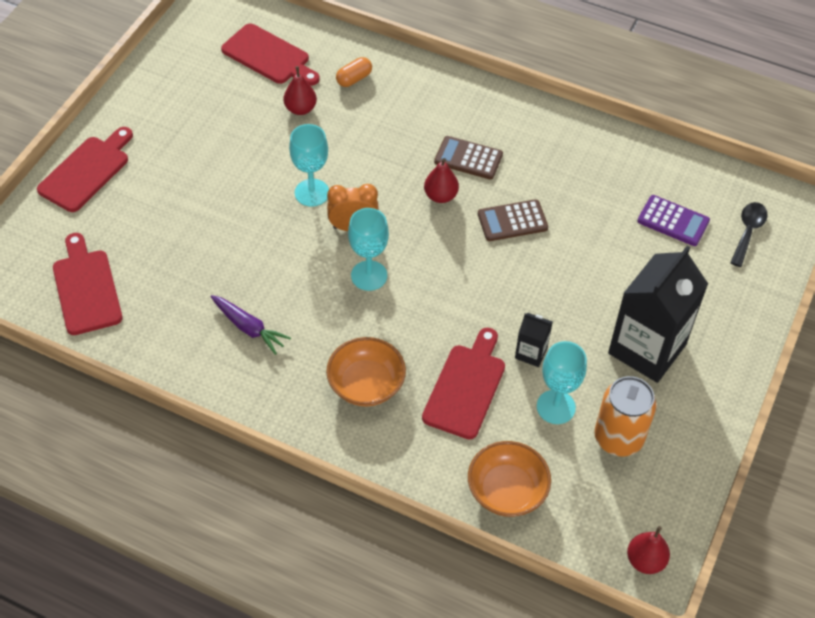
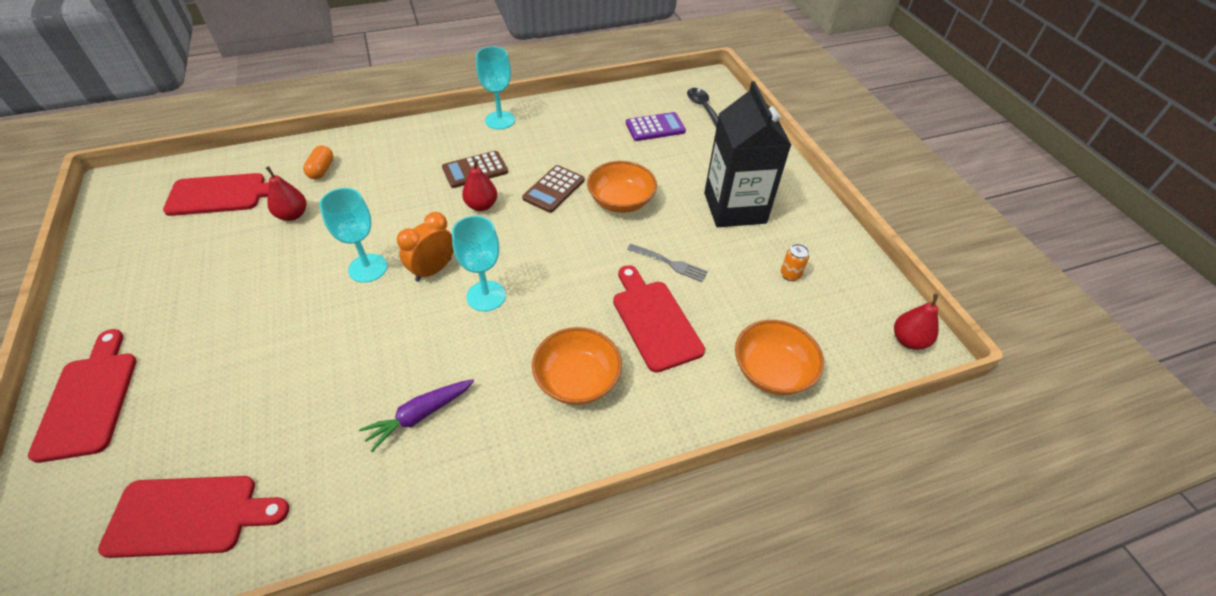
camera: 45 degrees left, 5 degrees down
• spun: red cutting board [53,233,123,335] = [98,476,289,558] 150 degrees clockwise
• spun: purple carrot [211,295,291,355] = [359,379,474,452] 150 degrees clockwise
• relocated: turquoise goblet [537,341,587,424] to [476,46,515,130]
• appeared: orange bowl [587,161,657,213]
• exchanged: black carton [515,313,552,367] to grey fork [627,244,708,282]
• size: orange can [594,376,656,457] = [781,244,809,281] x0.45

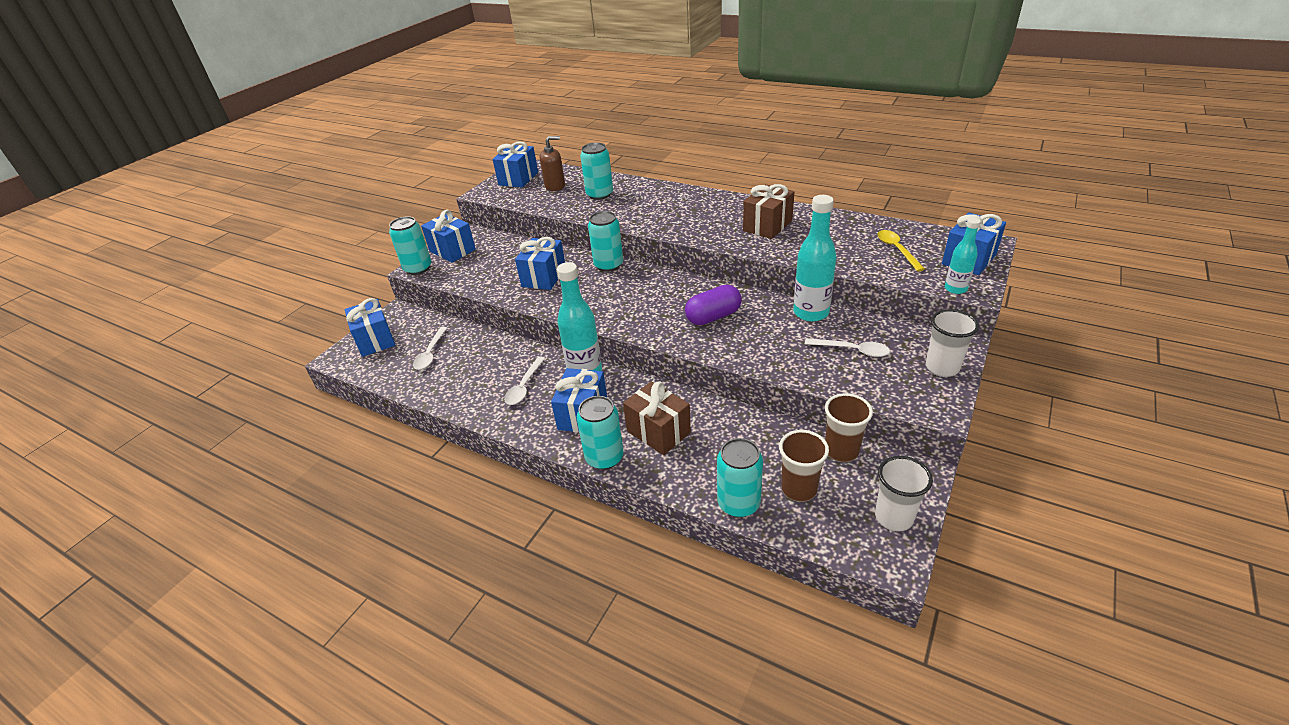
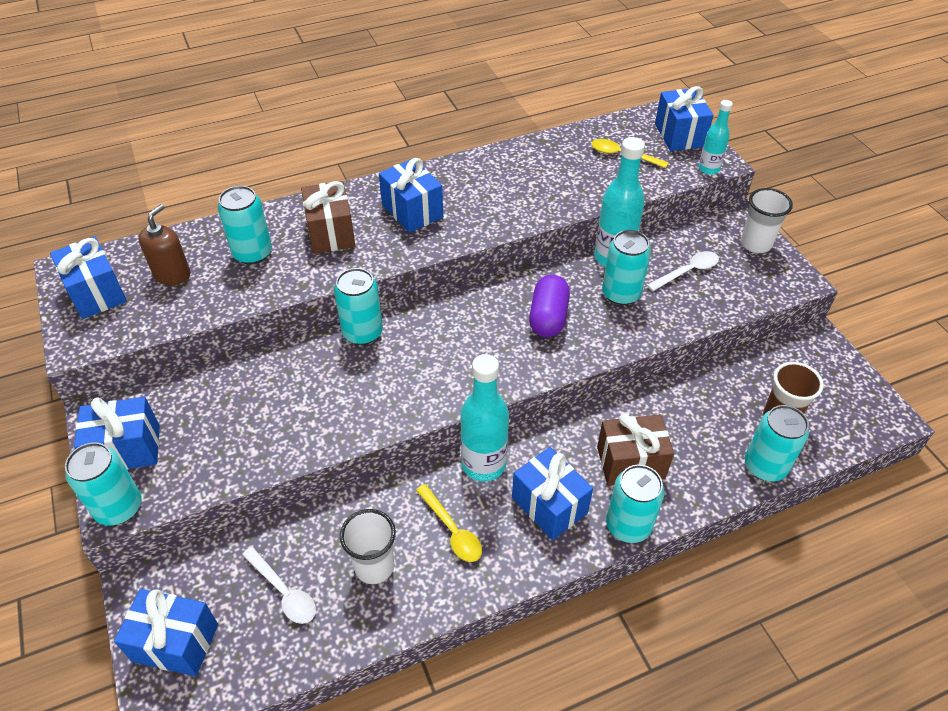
camera: 55 degrees left, 10 degrees up
• relocated: brown gift [743,184,794,239] to [301,181,355,254]
• relocated: white cup [875,456,933,532] to [340,509,396,584]
• relocated: blue gift [515,237,565,290] to [379,158,443,233]
• colour: white spoon [504,356,545,405] to yellow spoon [416,484,482,562]
• appeared: turquoise can [602,230,651,305]
• missing: brown cup [825,393,873,462]

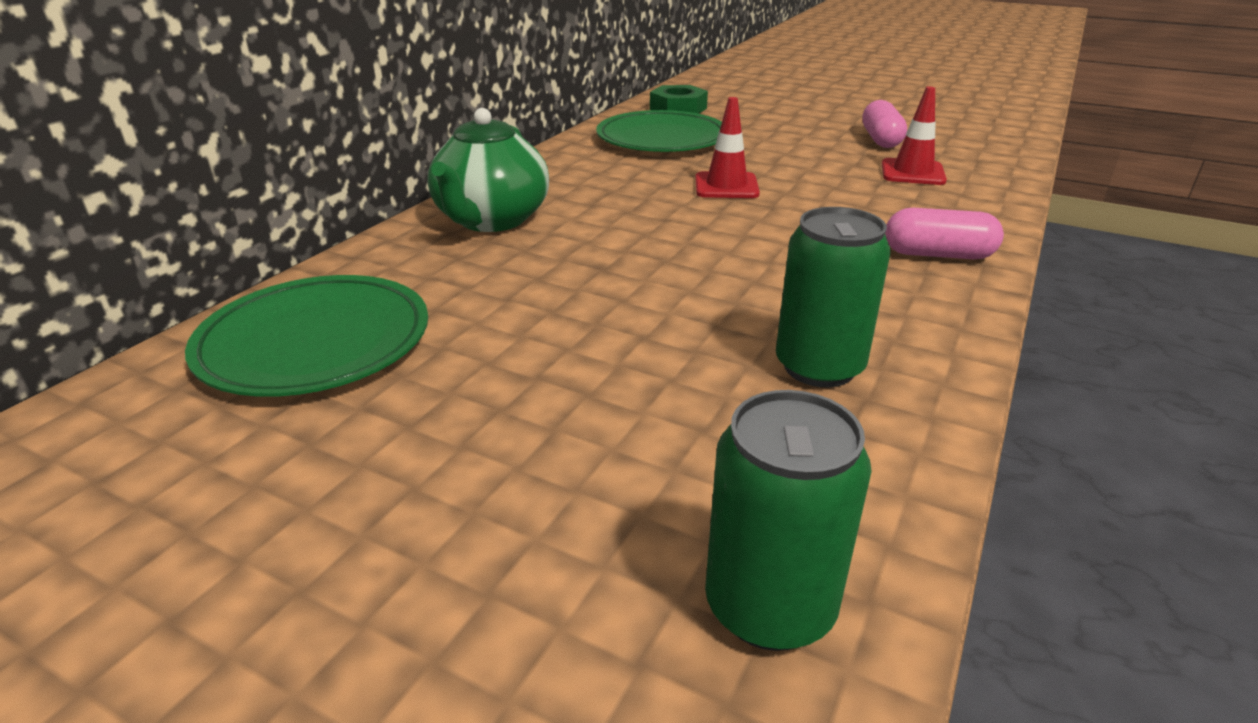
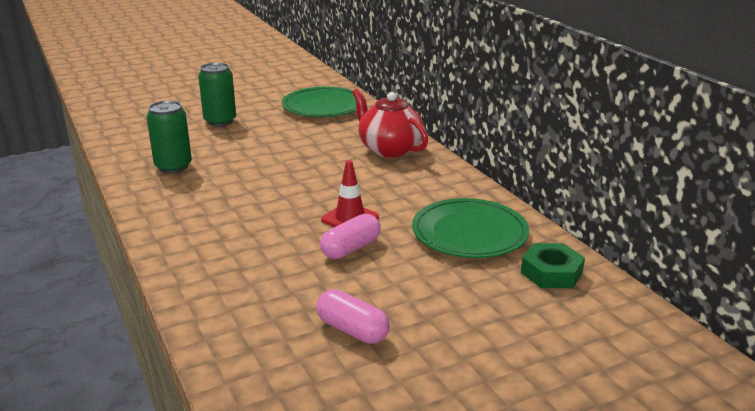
camera: 125 degrees right, 5 degrees down
• relocated: green can [705,390,872,651] to [198,63,236,126]
• relocated: pink capsule [885,208,1004,259] to [320,214,381,259]
• colour: green teapot [427,108,549,232] to red teapot [352,89,428,158]
• missing: red traffic cone [882,86,947,185]

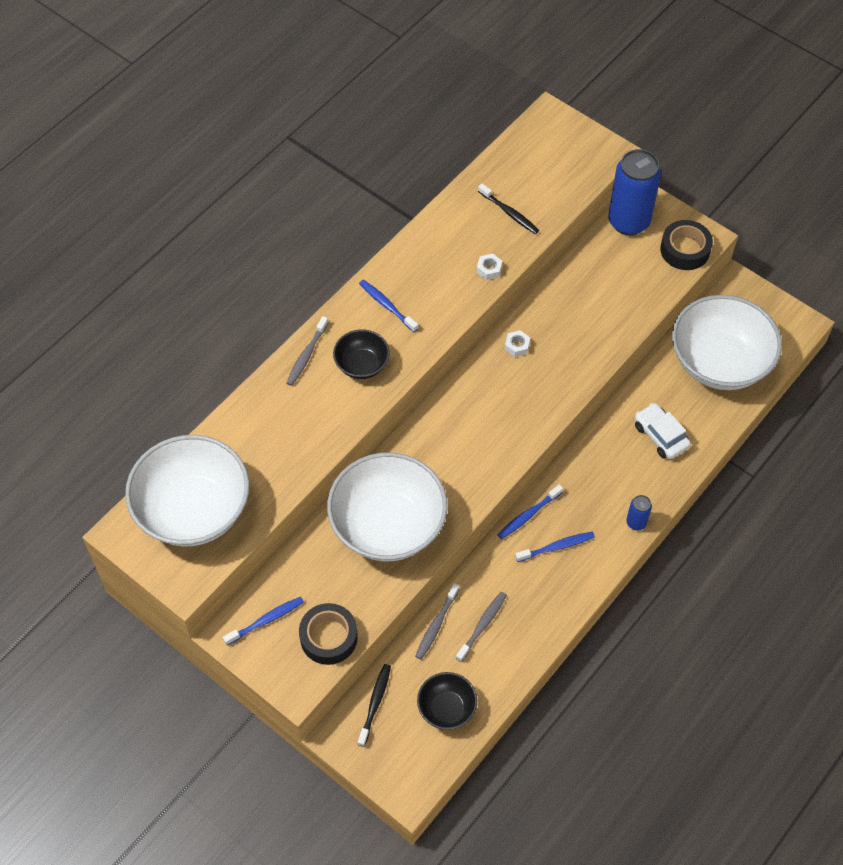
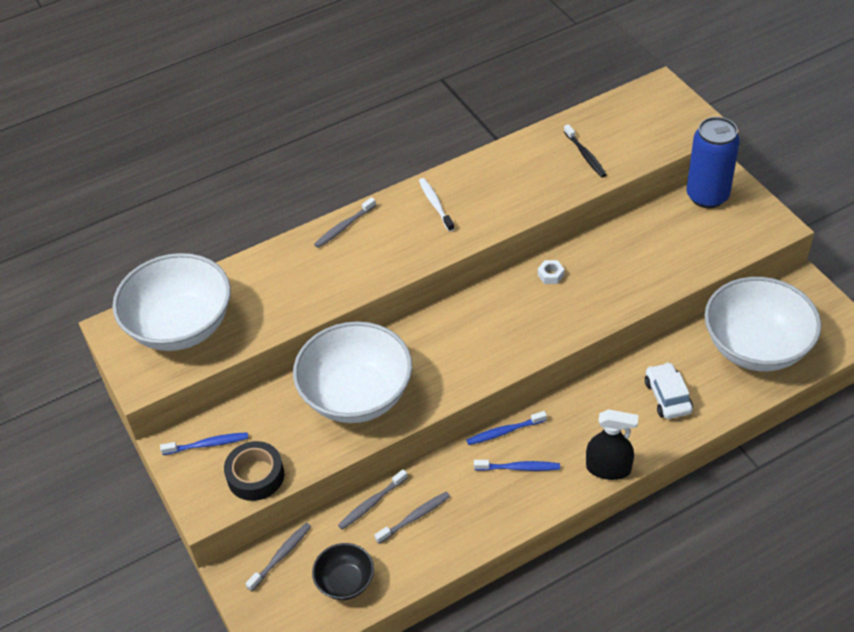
camera: 25 degrees right, 10 degrees down
• colour: black toothbrush [358,664,391,747] to grey toothbrush [245,523,311,591]
• colour: blue toothbrush [359,280,418,332] to white toothbrush [419,178,454,232]
• exchanged: blue can [626,495,652,530] to black spray bottle [586,409,639,480]
• missing: black bowl [333,329,390,379]
• missing: white nut [476,254,503,280]
• missing: black tape [660,220,713,270]

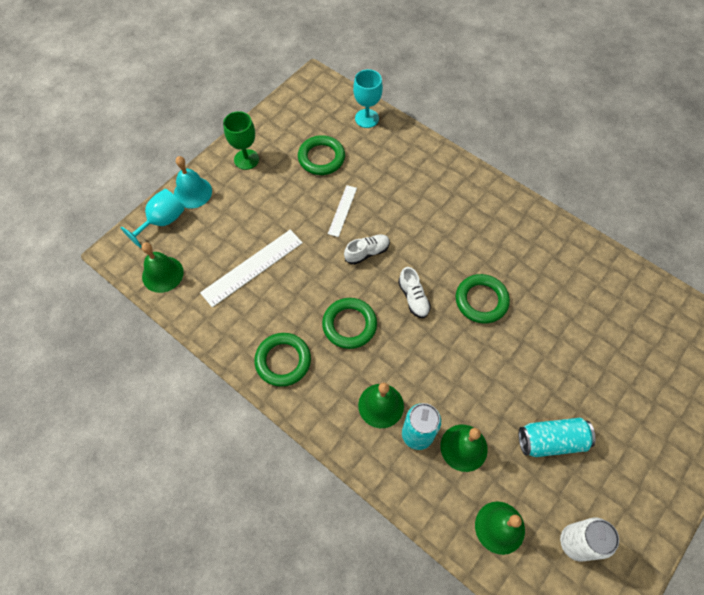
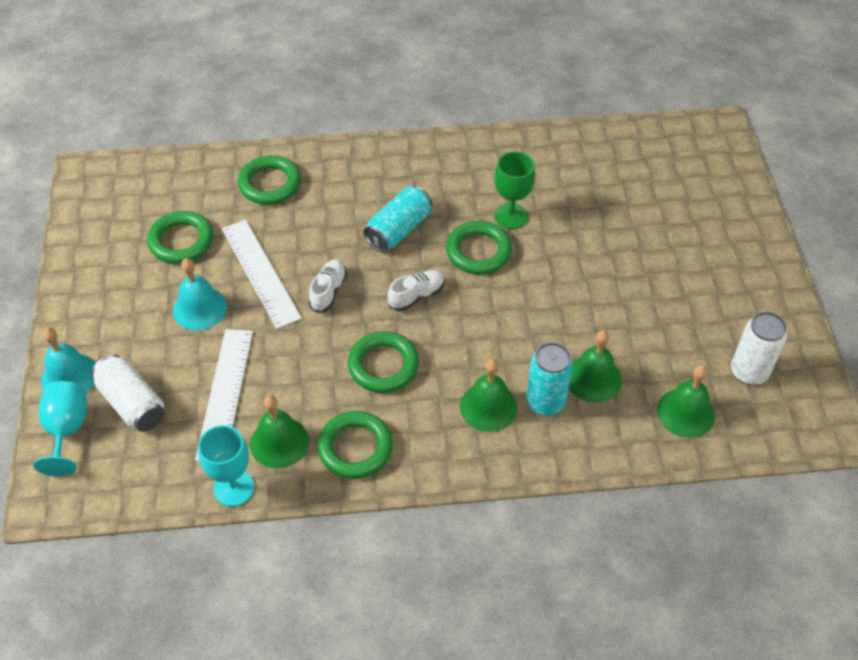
camera: 45 degrees left, 10 degrees down
• appeared: white can [91,354,164,432]
• appeared: turquoise bell [173,258,227,330]
• relocated: turquoise goblet [353,69,383,128] to [198,425,254,507]
• size: white ruler [328,185,357,237] = [222,220,302,329] x1.74
• appeared: green ring [238,155,301,205]
• relocated: green bell [141,242,184,293] to [250,396,309,469]
• relocated: turquoise can [519,417,596,457] to [363,186,432,252]
• spun: white shoe [398,267,431,318] = [388,270,445,311] 60 degrees counterclockwise
• relocated: green goblet [223,111,259,170] to [494,151,535,229]

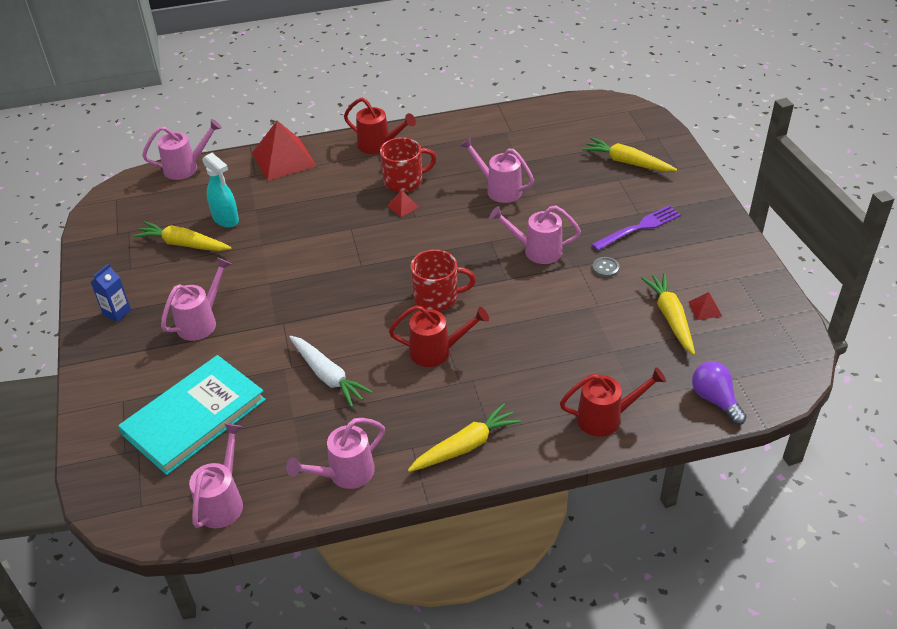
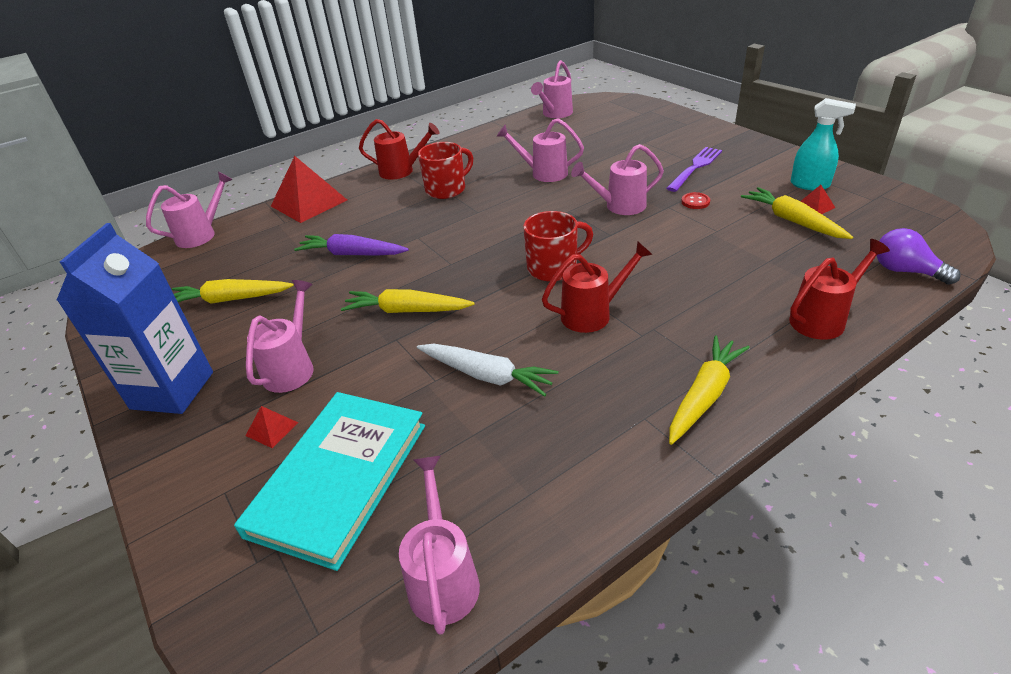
camera: 20 degrees left, 5 degrees down
• size: blue carton [91,263,131,322] = [56,223,213,414] x2.23
• relocated: red pyramid [387,190,419,217] to [245,406,299,448]
• appeared: purple carrot [294,234,409,256]
• relocated: yellow carrot [582,138,677,172] to [341,289,475,313]
• relocated: pink watering can [286,418,385,489] to [531,60,573,118]
• colour: grey button [592,257,619,277] to red button [681,192,710,209]
• relocated: turquoise spray bottle [202,153,239,227] to [791,98,856,190]

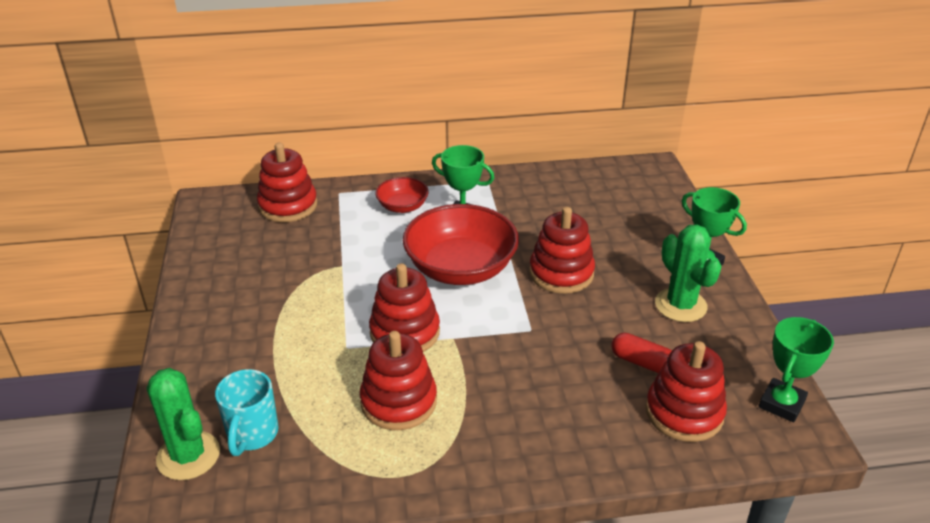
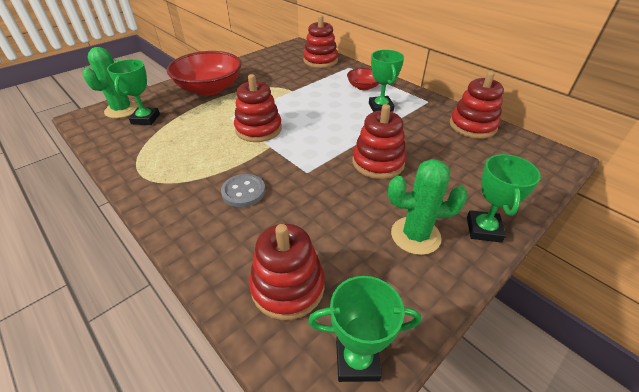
camera: 55 degrees right, 5 degrees up
• exchanged: turquoise mug [215,369,279,456] to green trophy [107,59,160,125]
• relocated: red bowl [403,204,519,285] to [167,51,241,96]
• appeared: grey button [221,174,265,207]
• spun: green cactus [655,225,722,322] = [388,159,468,255] 60 degrees clockwise
• relocated: red stacking toy [360,331,437,430] to [450,71,504,139]
• missing: red capsule [611,333,672,373]

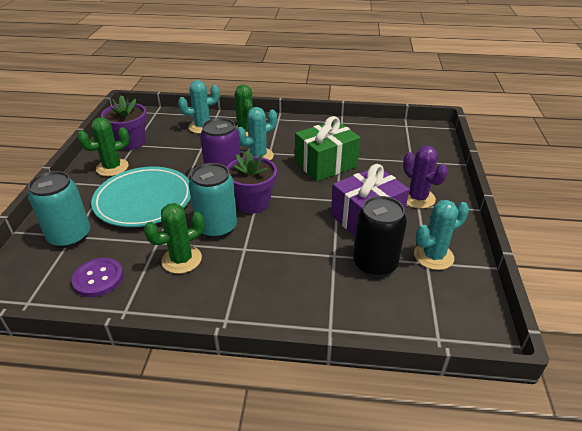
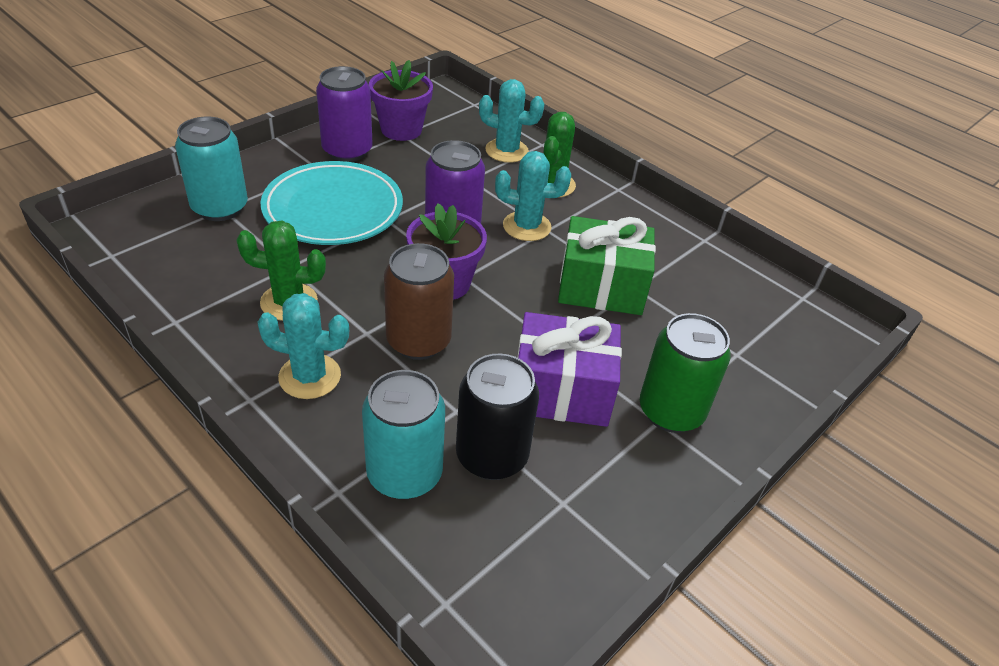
camera: 35 degrees right, 5 degrees up
• relocated: turquoise cactus [414,200,469,270] to [257,293,349,399]
• exchanged: green cactus [77,117,130,176] to purple can [316,66,373,162]
• relocated: turquoise can [189,163,237,238] to [362,370,445,499]
• appeared: brown can [384,243,454,360]
• exchanged: purple cactus [403,146,448,209] to green can [640,313,731,433]
• missing: purple button [71,258,123,297]

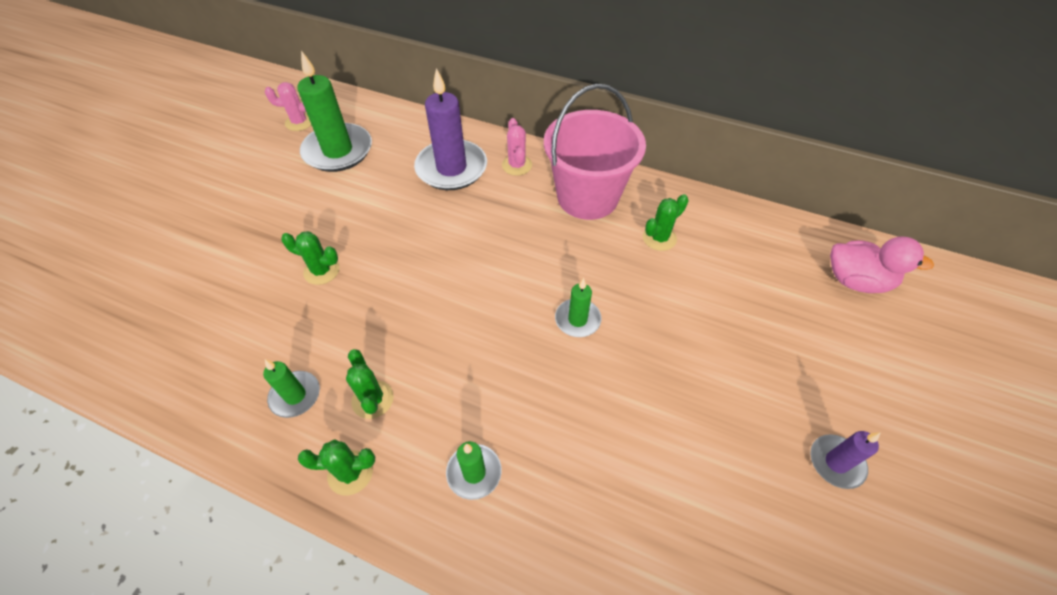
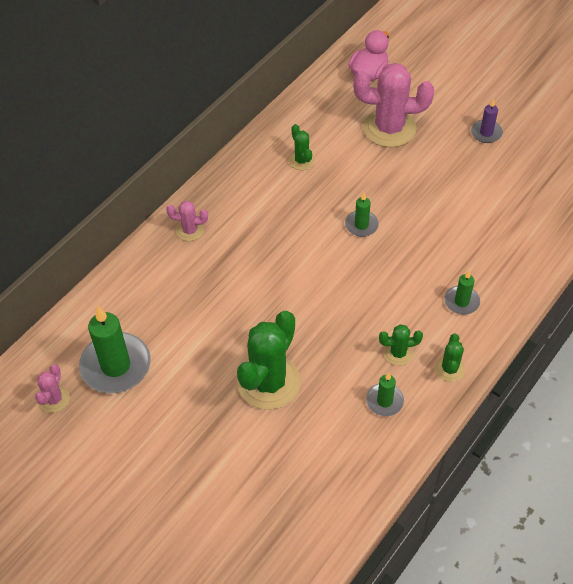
camera: 75 degrees left, 0 degrees up
• size: green cactus [281,231,340,285] = [237,311,301,410] x2.08
• appeared: pink cactus [353,63,434,147]
• missing: purple candle [414,68,487,190]
• missing: pink bucket [544,84,646,220]

